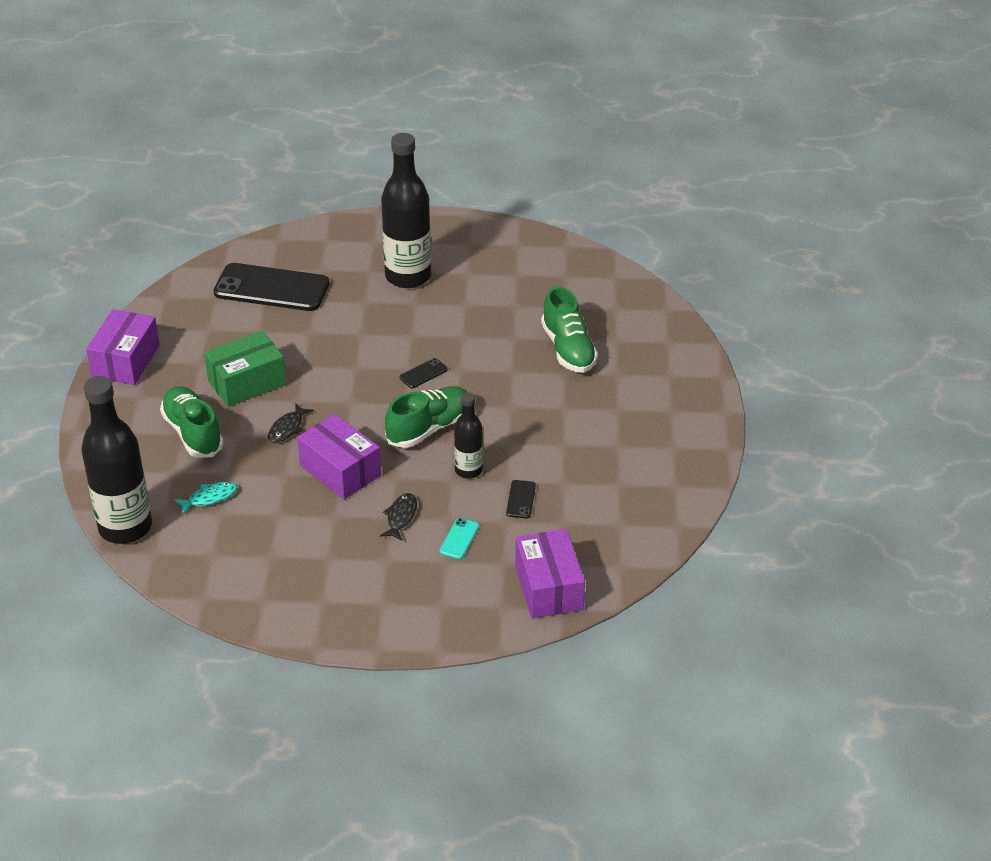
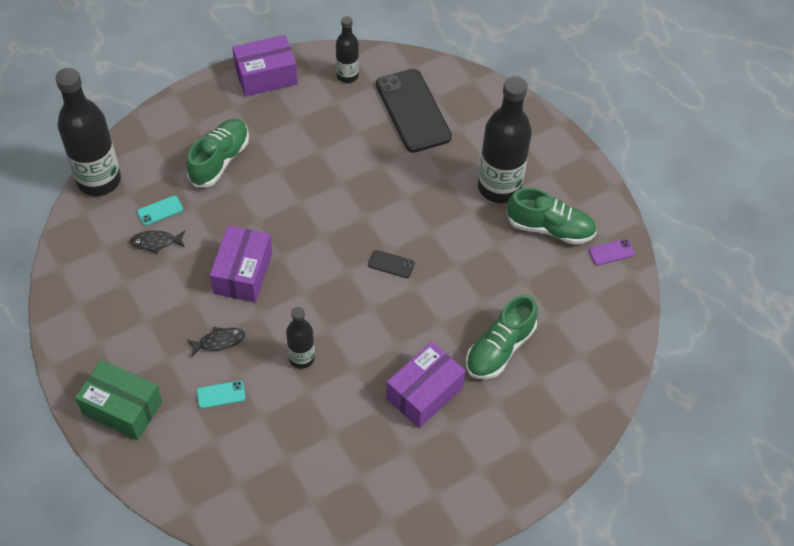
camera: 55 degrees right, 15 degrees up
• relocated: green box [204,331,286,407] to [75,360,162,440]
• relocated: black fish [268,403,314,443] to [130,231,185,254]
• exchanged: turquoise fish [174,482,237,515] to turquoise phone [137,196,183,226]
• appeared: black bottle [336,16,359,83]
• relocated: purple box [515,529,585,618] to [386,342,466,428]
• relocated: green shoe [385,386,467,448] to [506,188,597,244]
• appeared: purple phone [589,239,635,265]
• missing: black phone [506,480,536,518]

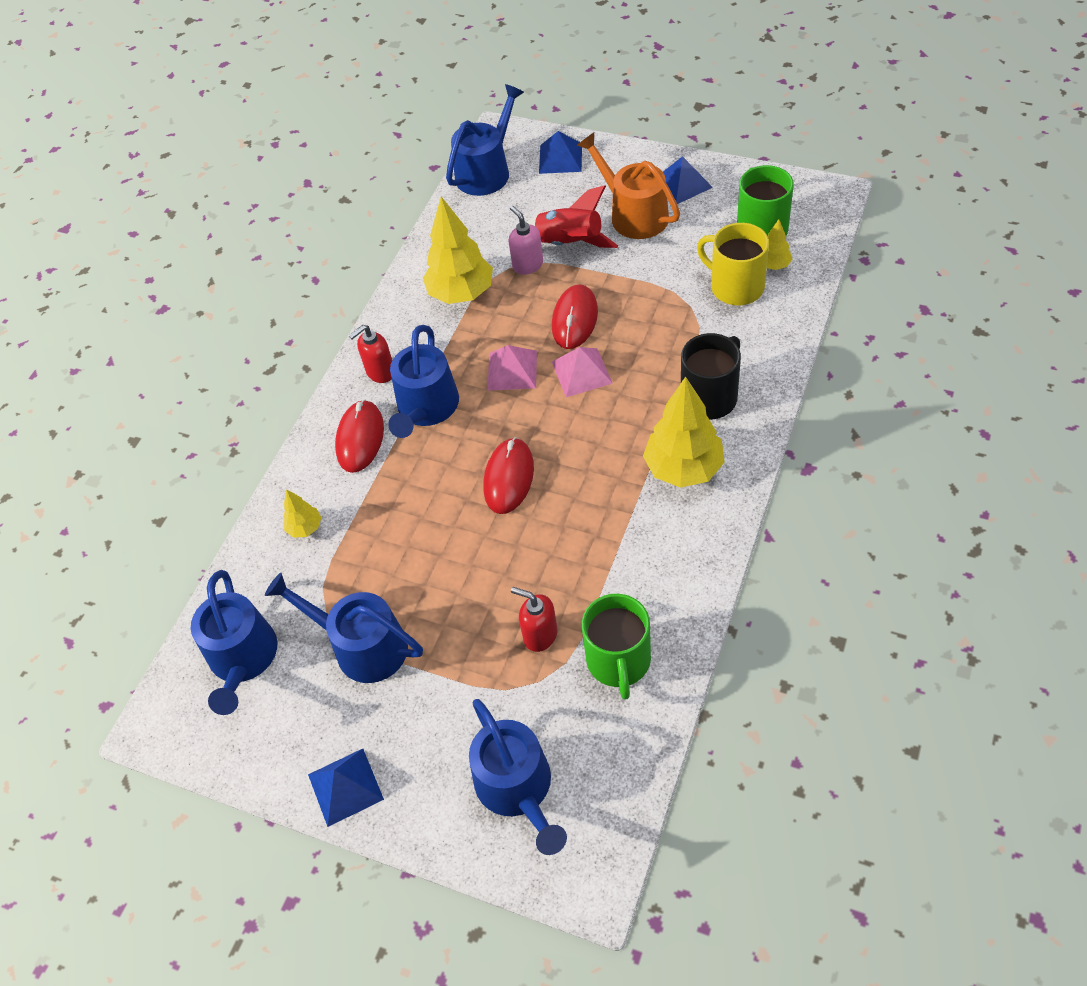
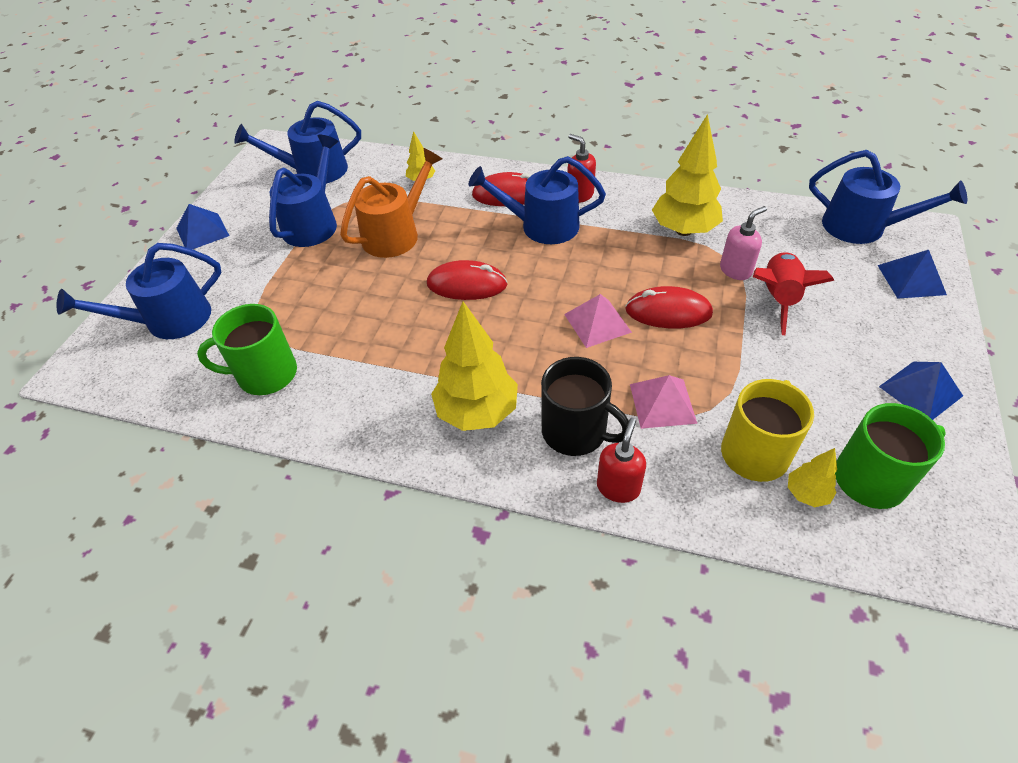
camera: 80 degrees right, 5 degrees down
• relocated: orange watering can [577,133,680,239] to [340,148,442,258]
• relocated: red soap dispenser [511,587,558,652] to [597,418,646,503]
• relocated: pink pyramid [487,345,537,391] to [630,375,697,429]

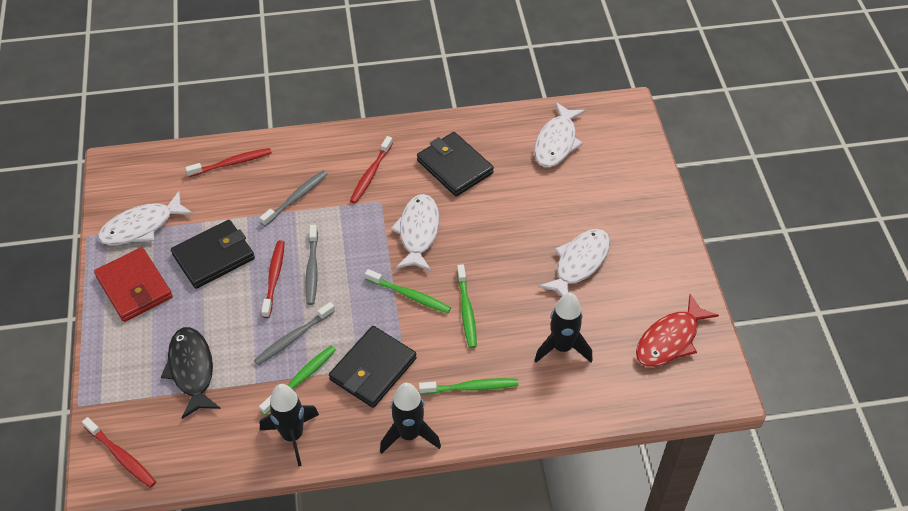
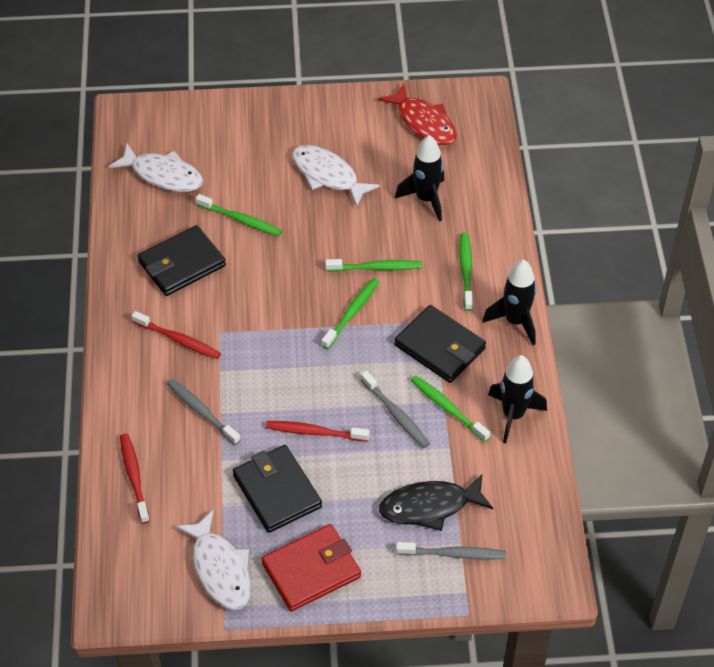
camera: 85 degrees left, 0 degrees up
• appeared: green toothbrush [195,194,282,236]
• relocated: grey toothbrush [305,225,318,305] to [396,542,506,560]
• missing: red toothbrush [82,417,156,488]
• missing: white fish [391,194,439,271]

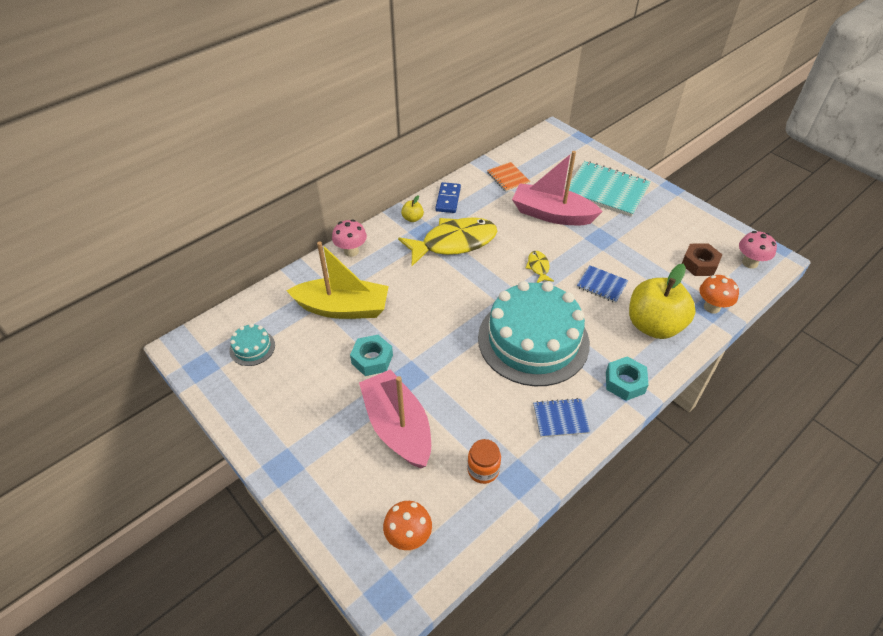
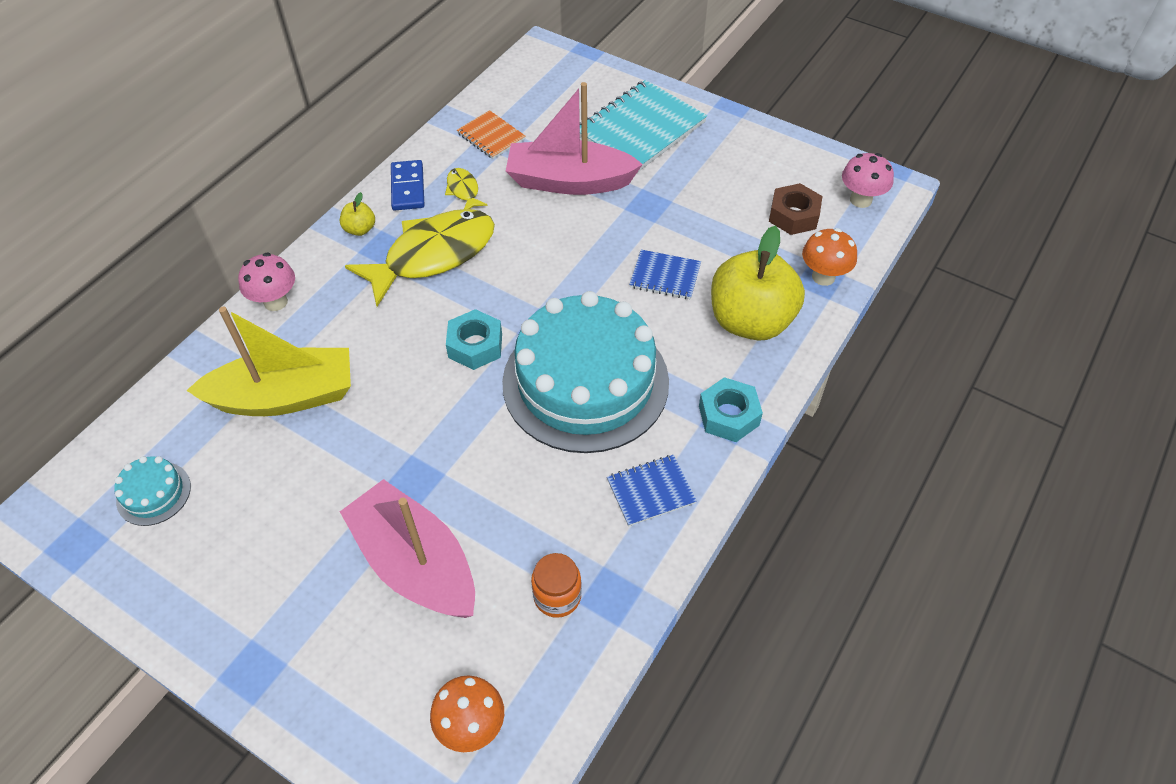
camera: 15 degrees left, 5 degrees up
• relocated: yellow fish [526,251,554,283] to [445,168,487,209]
• relocated: turquoise nut [350,335,393,376] to [446,309,502,370]
• spun: turquoise notebook [569,161,651,217] = [580,80,707,172] 60 degrees counterclockwise

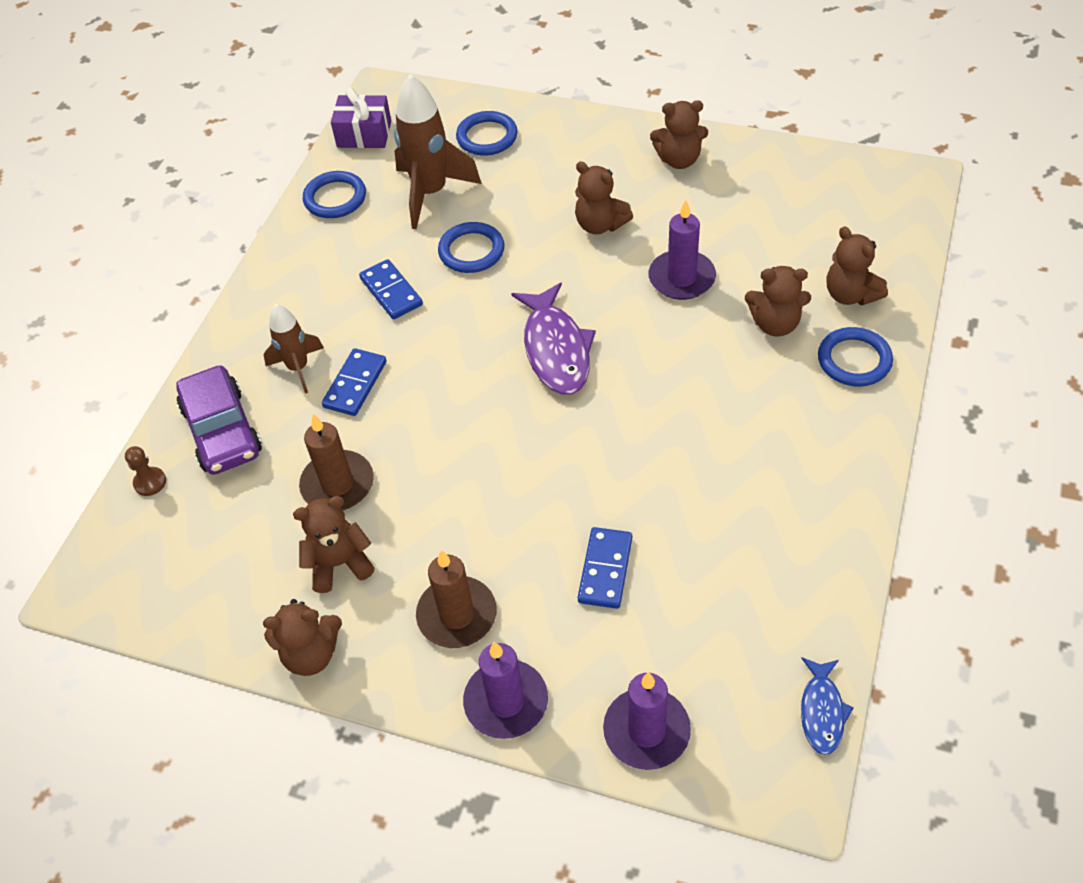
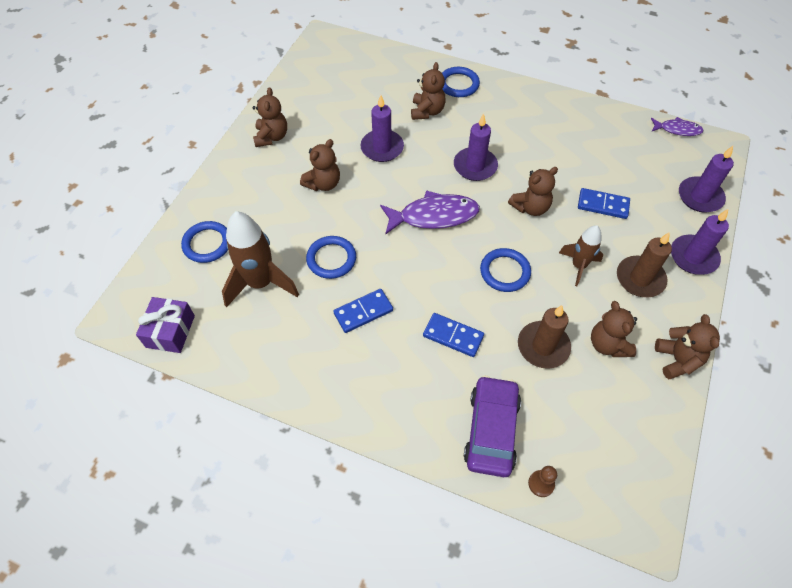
camera: 90 degrees left, 5 degrees up
• appeared: purple candle [454,113,498,181]
• spun: purple car [176,365,262,475] = [464,375,521,477] 60 degrees counterclockwise
• relocated: blue ring [303,171,366,218] to [480,248,531,292]
• relocated: brown teddy bear [827,227,888,305] to [508,167,558,216]
• relocated: brown rocket [263,304,324,394] to [559,225,603,286]
• colour: blue fish [801,657,853,755] to purple fish [651,117,704,136]

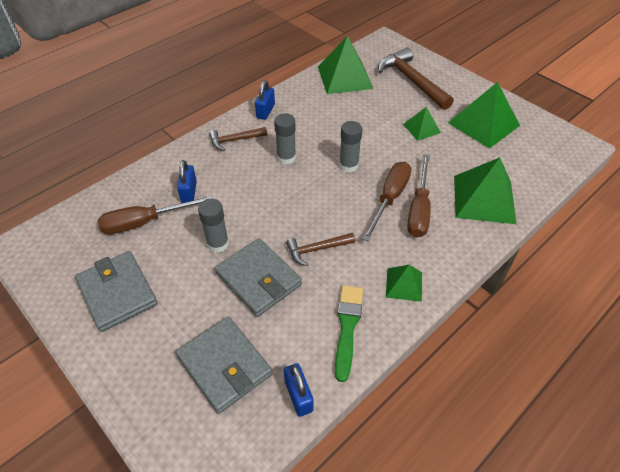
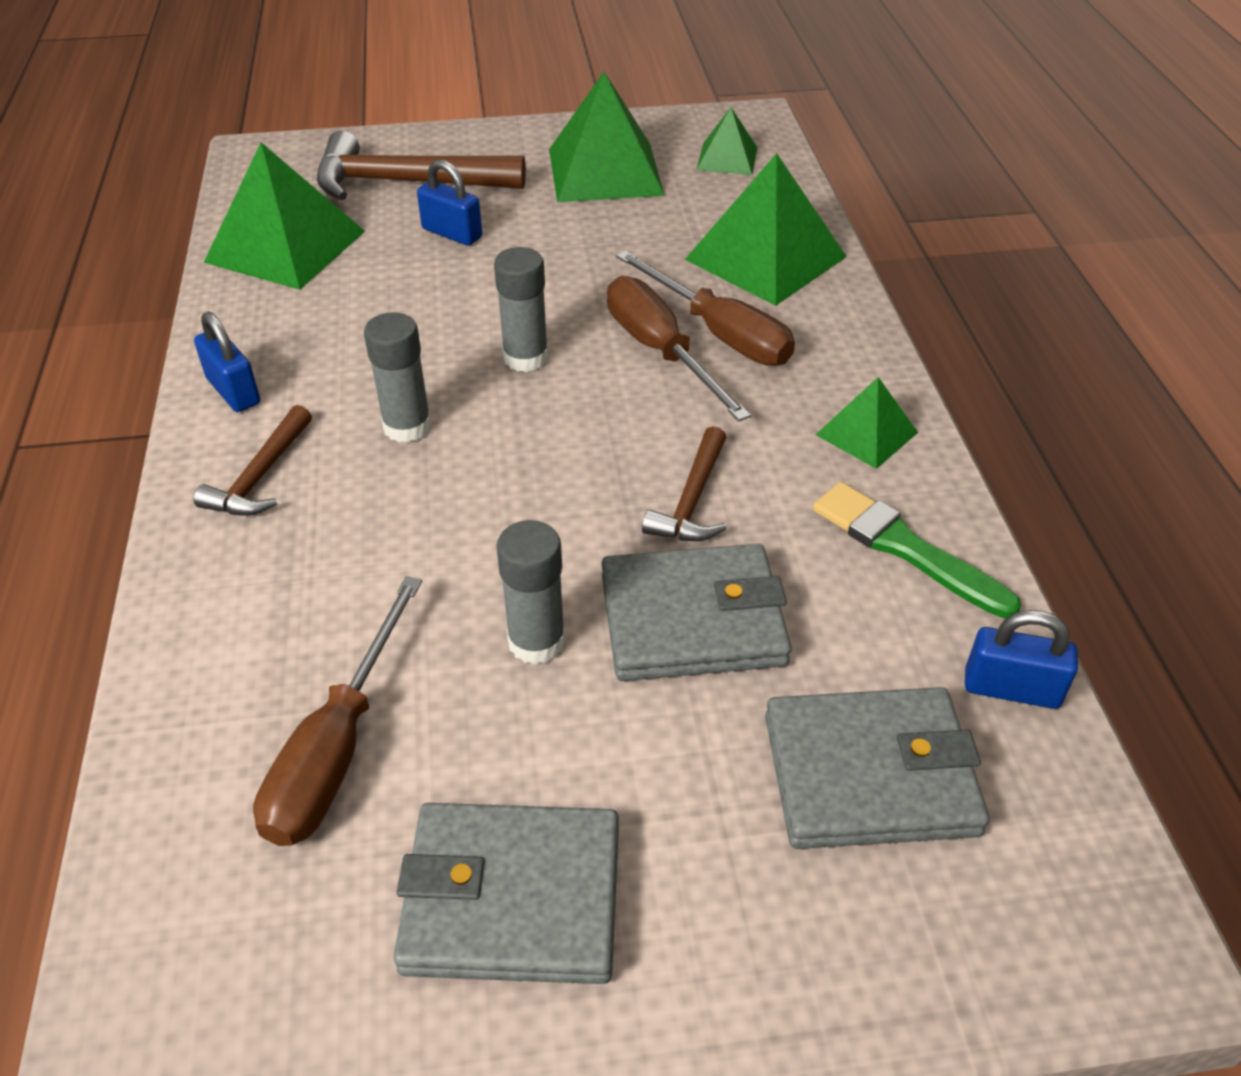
camera: 55 degrees left, 5 degrees down
• relocated: blue padlock [177,160,197,203] to [417,160,482,246]
• relocated: green pyramid [403,107,441,141] to [696,107,757,175]

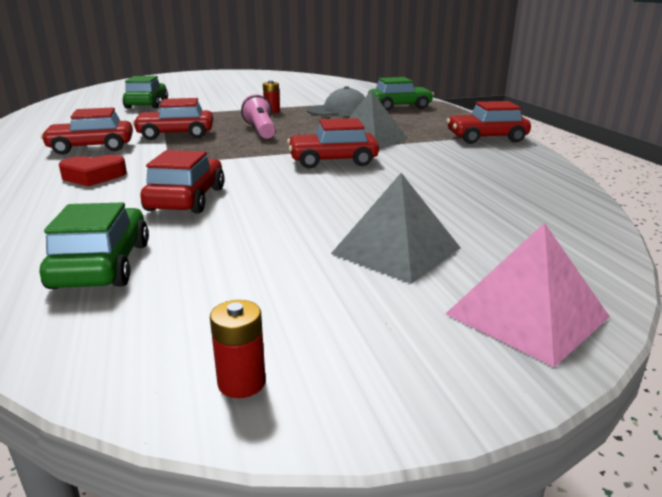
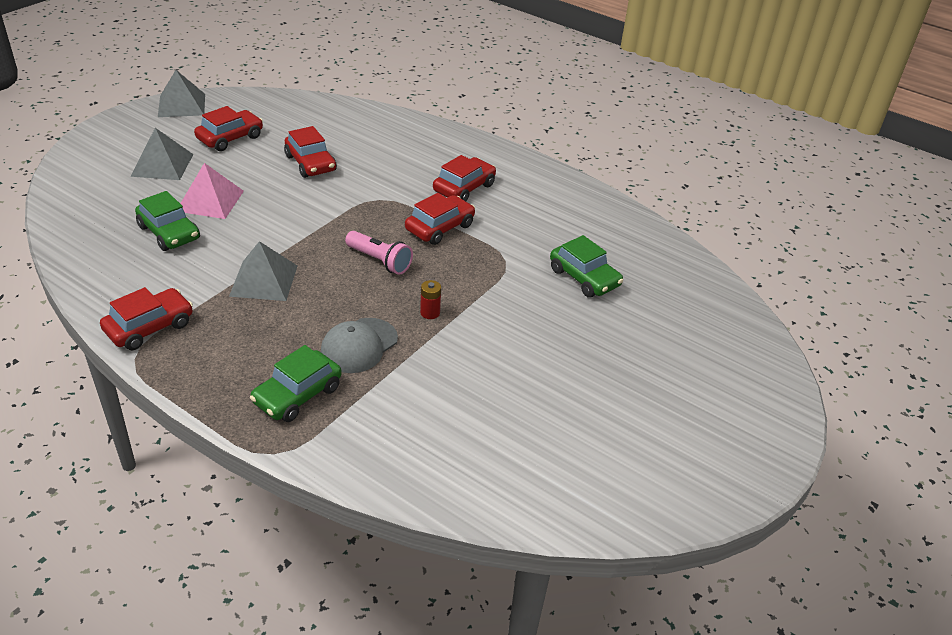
camera: 140 degrees right, 15 degrees up
• relocated: green car [40,202,149,289] to [135,191,200,251]
• exchanged: red battery [210,300,266,398] to grey pyramid [158,70,205,117]
• relocated: pink pyramid [445,223,610,367] to [180,163,244,219]
• relocated: red car [287,118,379,169] to [194,106,263,151]
• missing: red heart [59,155,127,186]

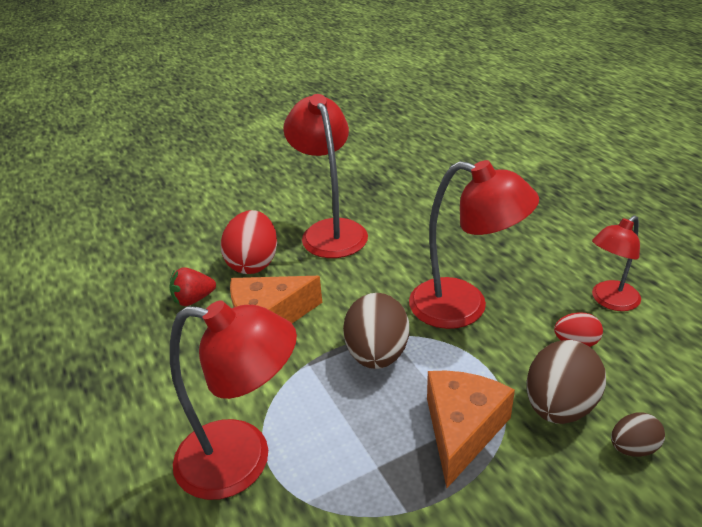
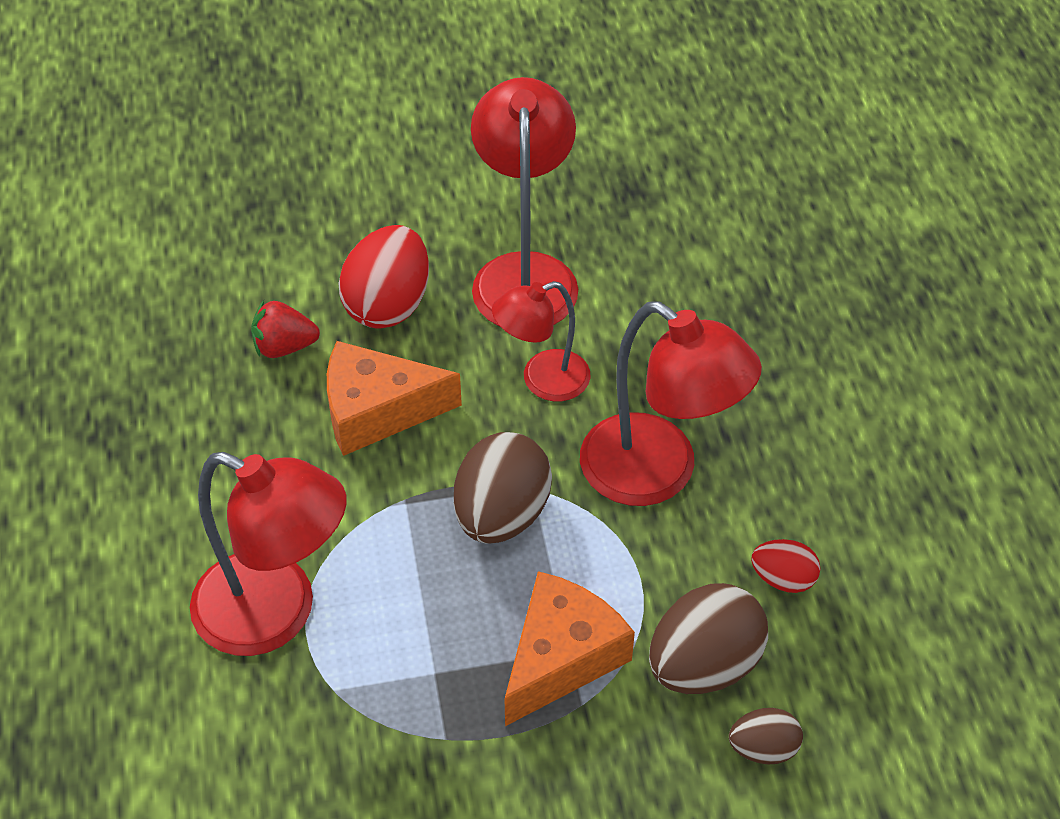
camera: 15 degrees right, 15 degrees up
• relocated: red lamp [592,215,641,311] to [492,281,590,401]

